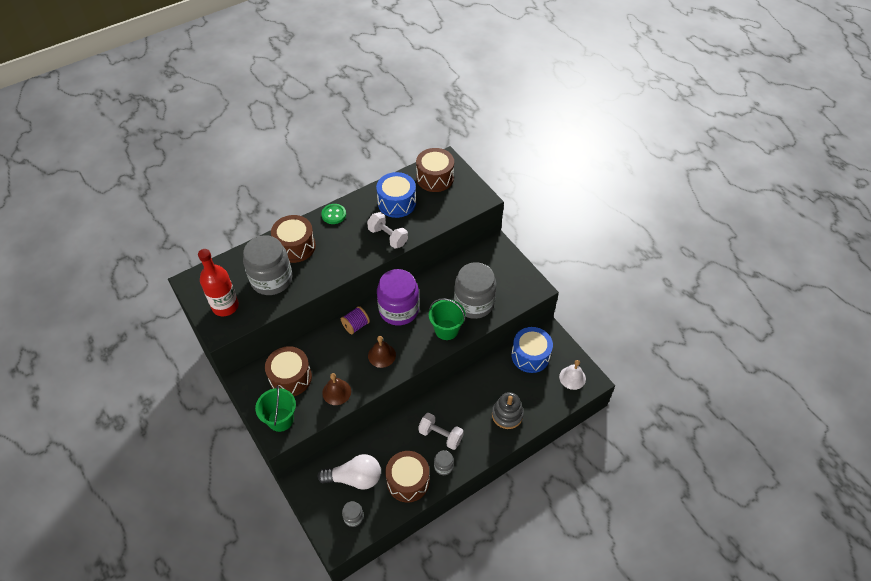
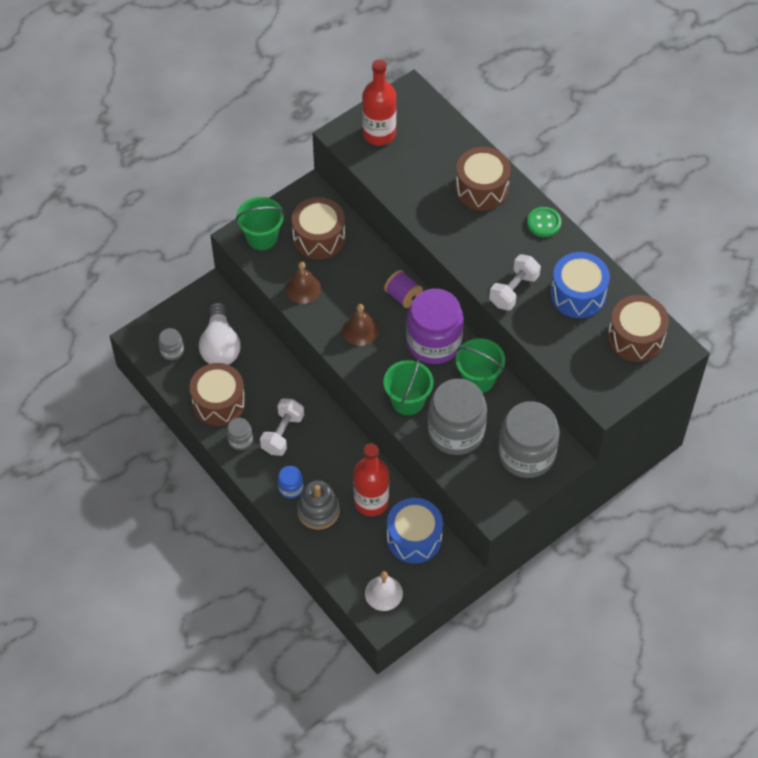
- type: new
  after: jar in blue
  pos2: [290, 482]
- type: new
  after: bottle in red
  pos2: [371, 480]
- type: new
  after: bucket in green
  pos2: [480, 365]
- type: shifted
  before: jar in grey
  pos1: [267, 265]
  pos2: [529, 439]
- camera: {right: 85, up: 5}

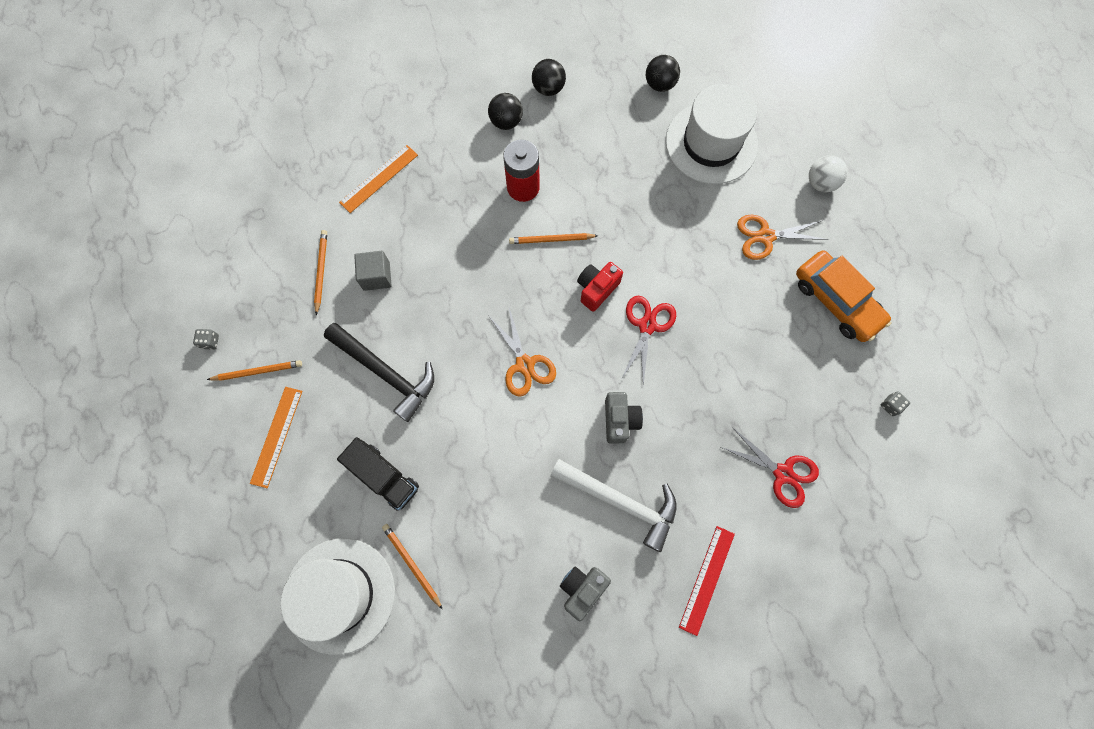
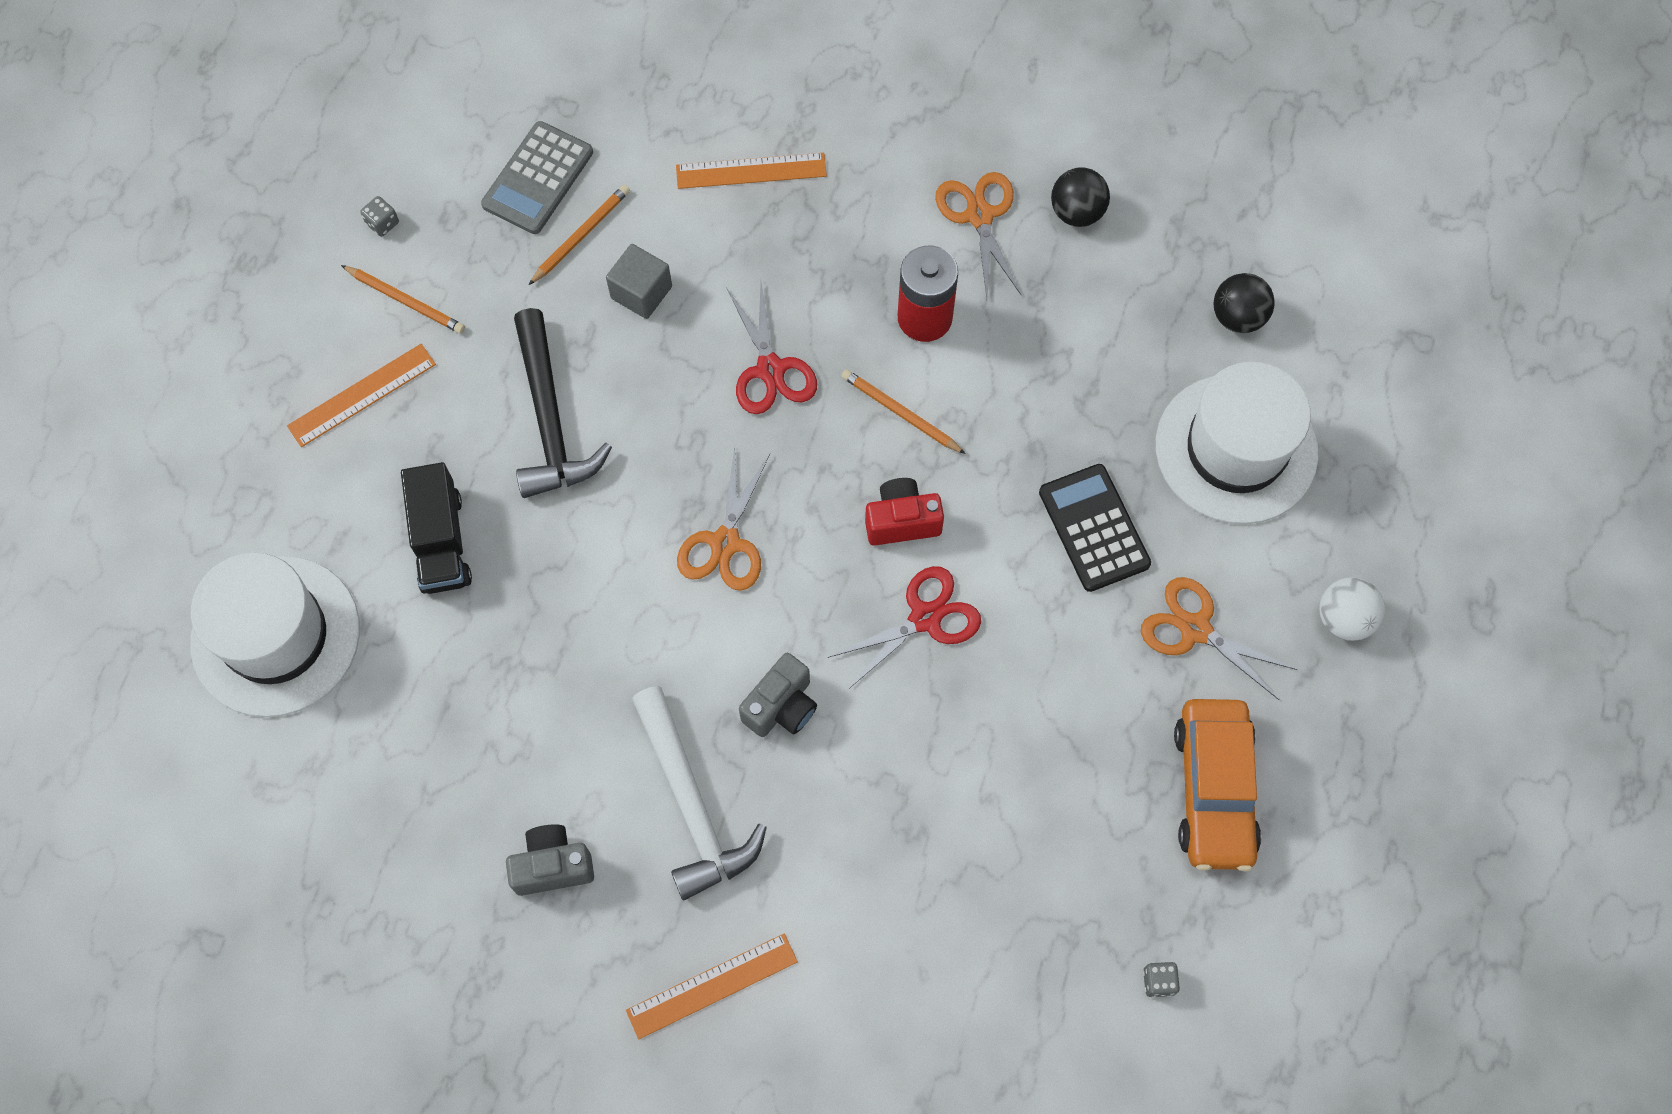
- type: gone
  before: pencil in orange
  pos1: [412, 567]
- type: new
  after: calculator in grey
  pos2: [537, 177]
- type: new
  after: calculator in black
  pos2: [1095, 528]
- type: shifted
  before: scissors in red
  pos1: [770, 467]
  pos2: [772, 348]
- type: swapped
  before: ball in black
  after: scissors in orange
  pos1: [505, 111]
  pos2: [978, 235]
- type: repainted
  before: ruler in red
  after: ruler in orange
  pos1: [707, 581]
  pos2: [712, 986]
- camera: {right: 40, up: -5}

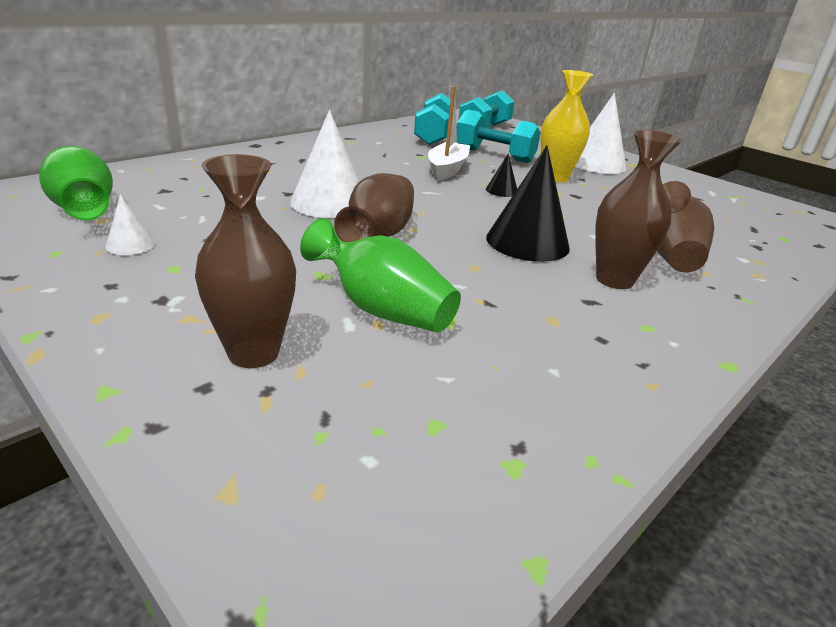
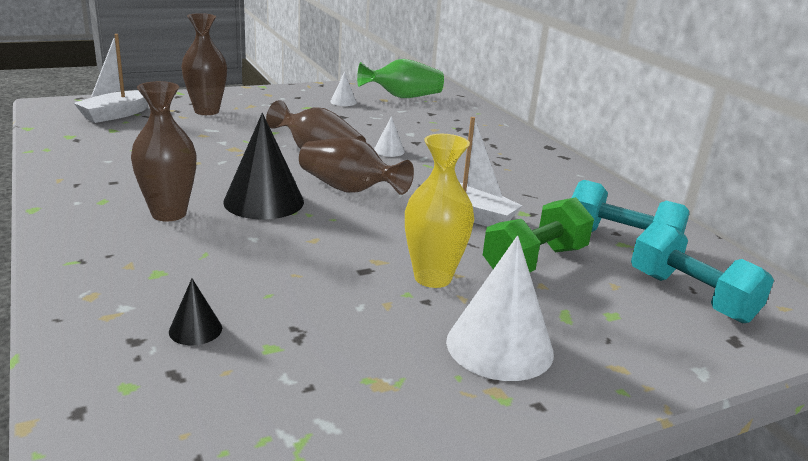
- type: gone
  before: vase in green
  pos1: [380, 275]
- type: new
  after: boat in white
  pos2: [111, 78]
- type: shifted
  before: cone in black
  pos1: [501, 175]
  pos2: [195, 312]
- type: shifted
  before: vase in brown
  pos1: [685, 226]
  pos2: [356, 166]
- type: repainted
  before: dumbbell in turquoise
  after: dumbbell in green
  pos1: [498, 136]
  pos2: [538, 235]
- type: scaled
  before: cone in white
  pos1: [324, 164]
  pos2: [389, 136]
  scale: 0.47
- camera: {right: 110, up: -5}

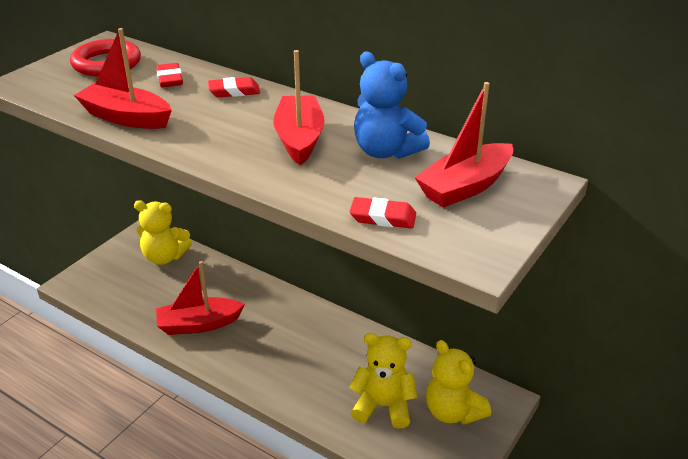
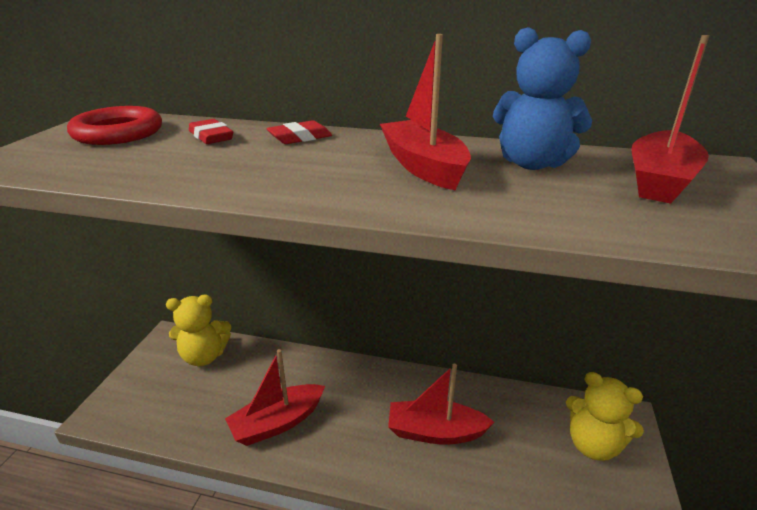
- type: gone
  before: teddy bear in yellow
  pos1: [383, 381]
- type: gone
  before: eraser in red
  pos1: [383, 212]
- type: shifted
  before: boat in red
  pos1: [123, 78]
  pos2: [441, 404]
- camera: {right: -20, up: -5}

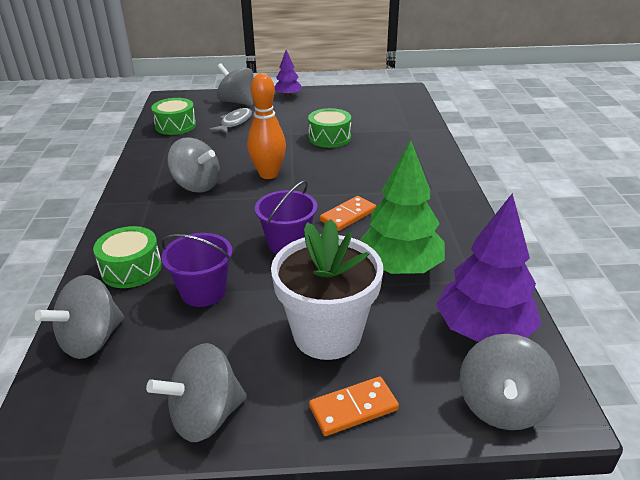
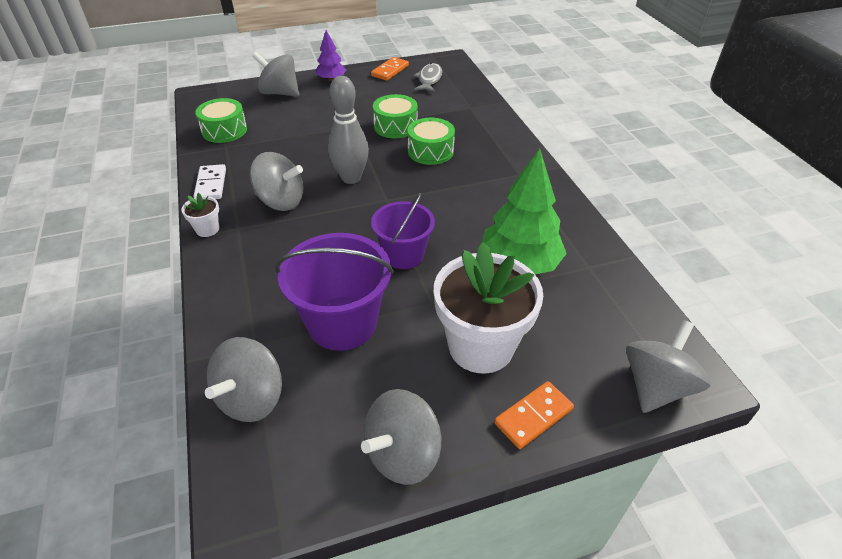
- type: gone
  before: tree in purple
  pos1: [489, 267]
- type: new
  after: flower pot in white
  pos2: [200, 215]
- type: new
  after: domino in white
  pos2: [210, 181]
- type: shifted
  before: drum in green
  pos1: [127, 257]
  pos2: [431, 141]
- type: shifted
  before: fish in grey
  pos1: [230, 121]
  pos2: [428, 77]
- type: shifted
  before: domino in orange
  pos1: [348, 213]
  pos2: [390, 69]
- type: repainted
  before: bowling pin in orange
  after: bowling pin in grey
  pos1: [266, 126]
  pos2: [348, 130]
- type: rotated
  before: spinning top in grey
  pos1: [510, 382]
  pos2: [668, 366]
  turn: -150
- type: scaled
  before: bucket in purple
  pos1: [197, 270]
  pos2: [334, 292]
  scale: 1.52
- camera: {right: -15, up: 10}

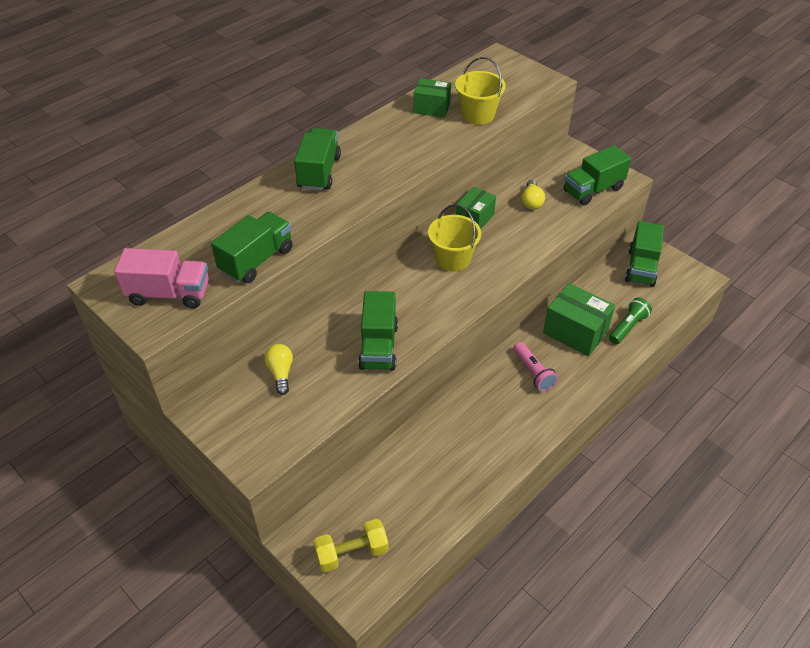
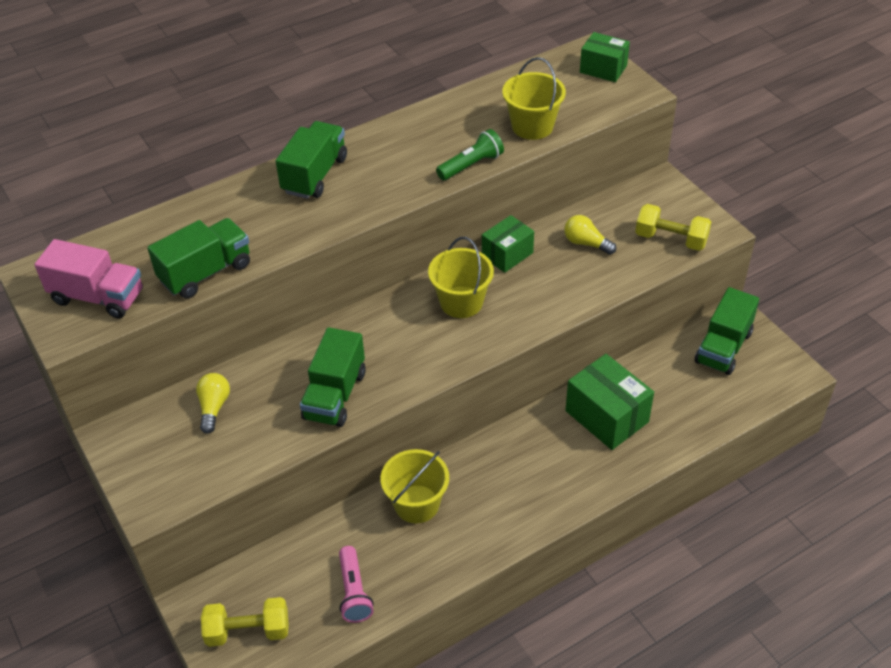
- type: new
  after: bucket in yellow
  pos2: [415, 486]
- type: shifted
  before: box in green
  pos1: [432, 98]
  pos2: [605, 57]
- type: shifted
  before: flashlight in pink
  pos1: [536, 366]
  pos2: [356, 584]
- type: shifted
  before: flashlight in green
  pos1: [630, 320]
  pos2: [470, 155]
- type: swapped
  before: truck in green
  after: dumbbell in yellow
  pos1: [597, 175]
  pos2: [673, 227]
- type: rotated
  before: light bulb in yellow
  pos1: [533, 195]
  pos2: [590, 235]
  turn: 105
- camera: {right: 15, up: 0}

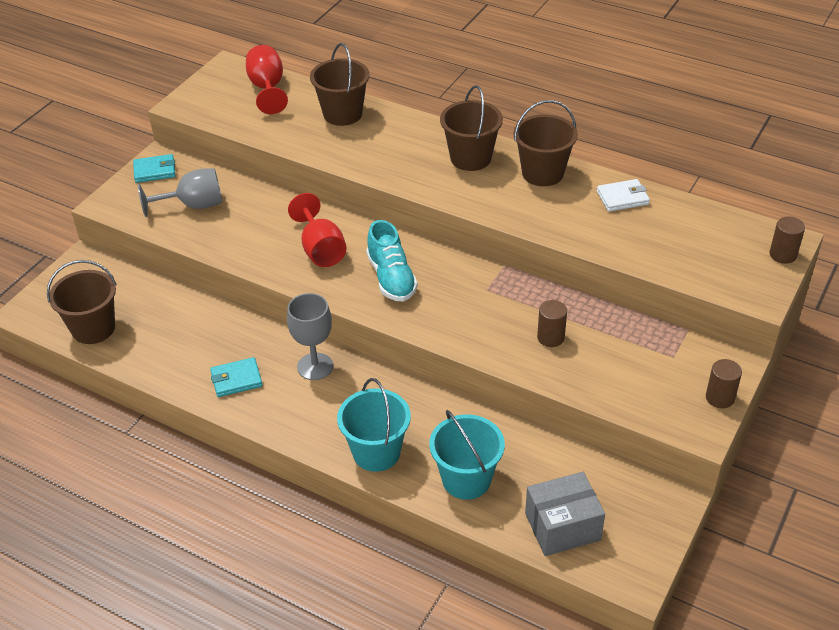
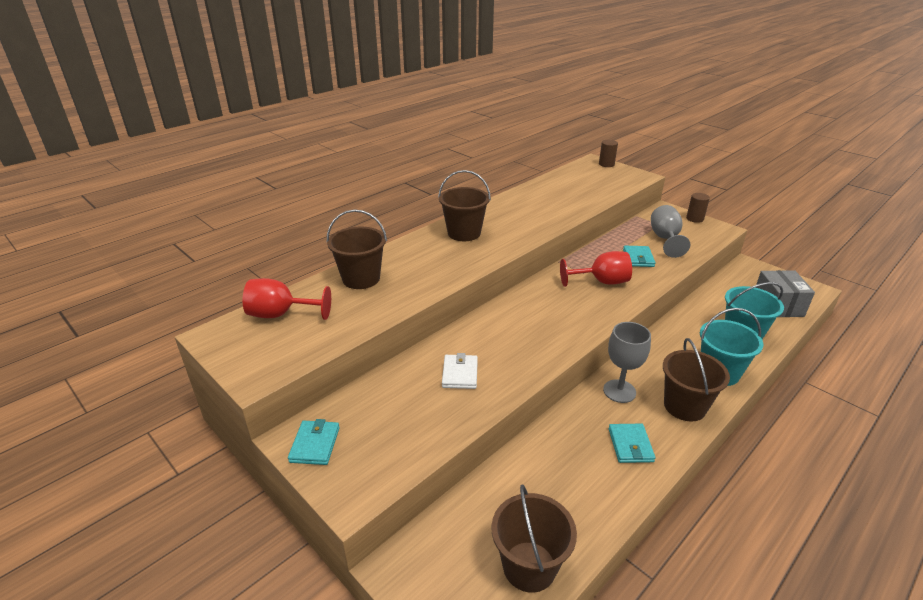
- type: gone
  before: shoe in turquoise
  pos1: [392, 261]
- type: shifted
  before: goblet in grey
  pos1: [180, 192]
  pos2: [670, 231]
- type: shifted
  before: goblet in red
  pos1: [317, 230]
  pos2: [596, 269]
- type: shifted
  before: bucket in brown
  pos1: [546, 143]
  pos2: [696, 379]
- type: shifted
  before: wallet in white
  pos1: [623, 195]
  pos2: [460, 371]
- type: swapped
  before: cylinder in brown
  after: wallet in turquoise
  pos1: [552, 323]
  pos2: [639, 256]
- camera: {right: -75, up: -10}

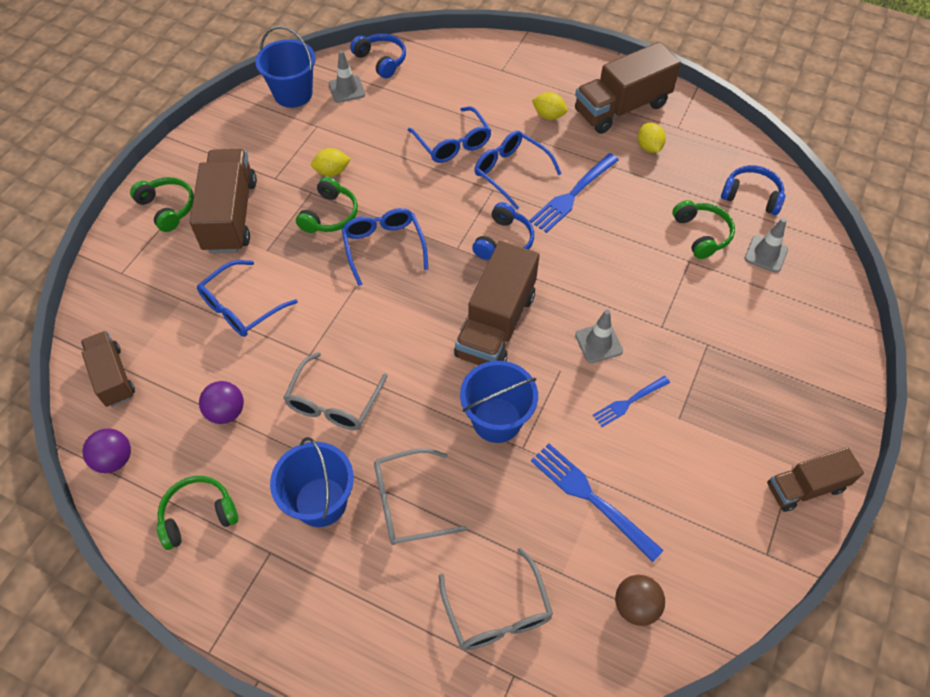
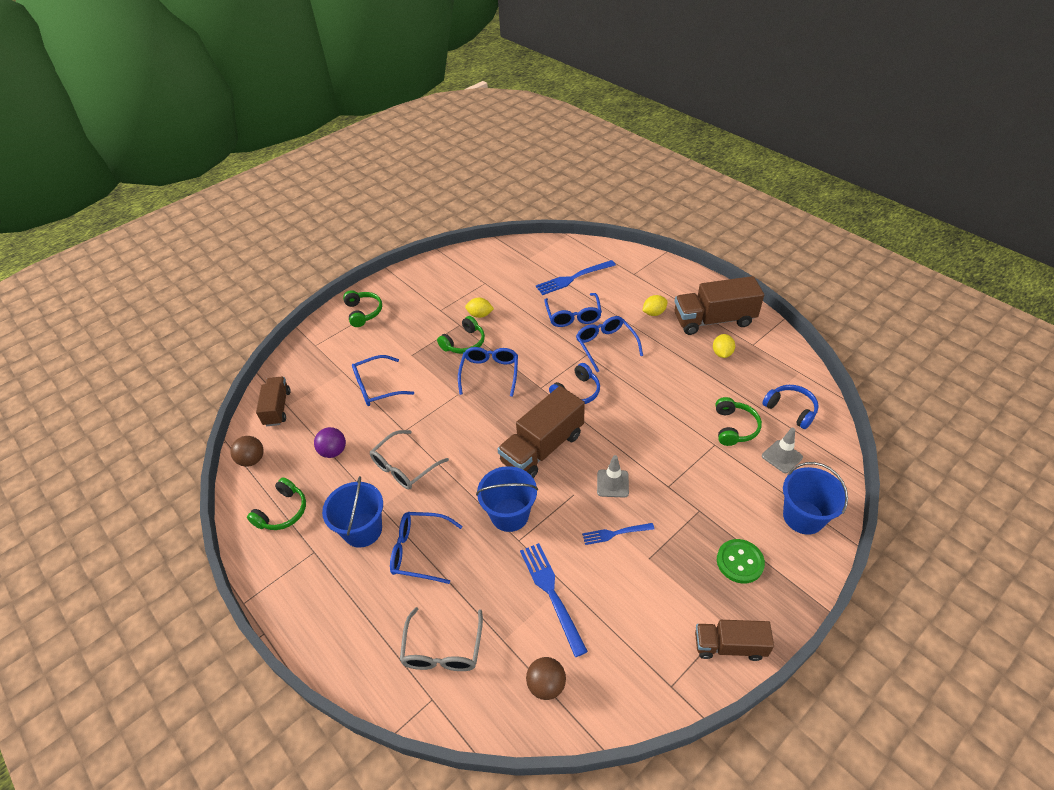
- type: gone
  before: truck in brown
  pos1: [223, 201]
- type: gone
  before: traffic cone in grey
  pos1: [347, 76]
- type: gone
  before: headphones in blue
  pos1: [378, 56]
- type: new
  after: button in green
  pos2: [741, 561]
- type: shifted
  before: bucket in blue
  pos1: [285, 67]
  pos2: [815, 498]
- type: shifted
  before: fork in blue
  pos1: [574, 193]
  pos2: [576, 277]
- type: repainted
  before: ball in purple
  after: ball in brown
  pos1: [107, 450]
  pos2: [246, 451]
- type: repainted
  before: glasses in grey
  after: glasses in blue
  pos1: [420, 496]
  pos2: [426, 548]
- type: rotated
  before: headphones in green
  pos1: [197, 513]
  pos2: [276, 504]
  turn: 120
- type: rotated
  before: lemon in yellow
  pos1: [549, 106]
  pos2: [655, 305]
  turn: -75
- camera: {right: 25, up: -10}

